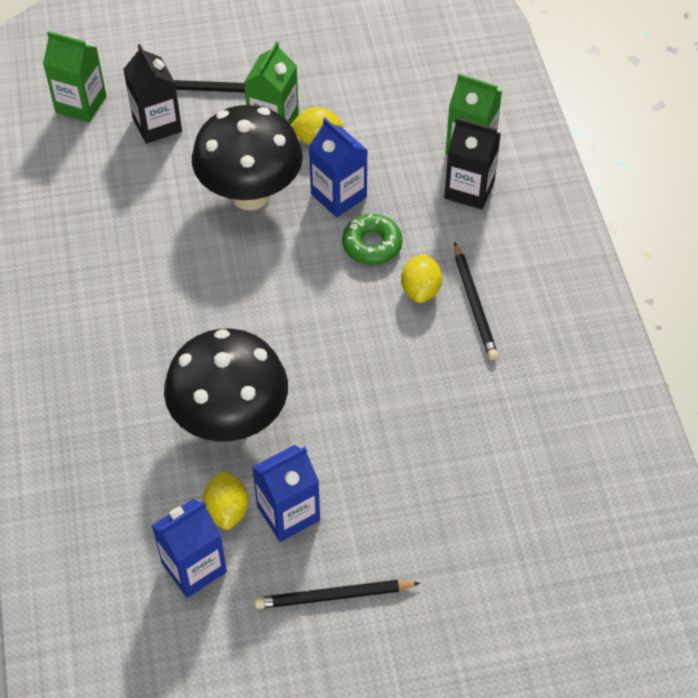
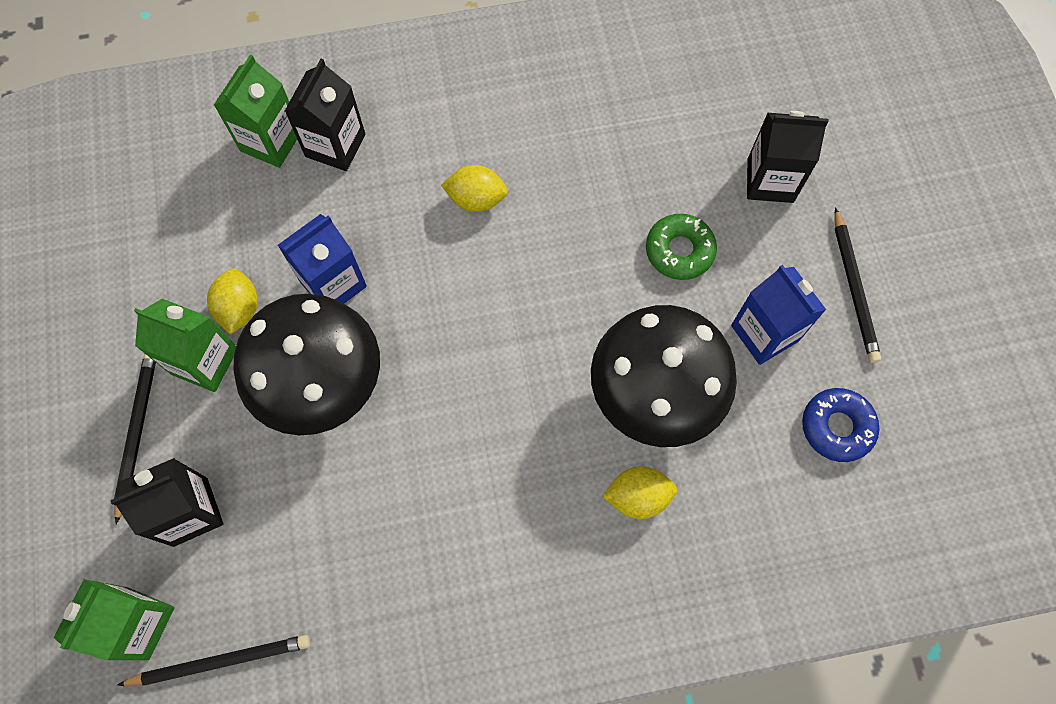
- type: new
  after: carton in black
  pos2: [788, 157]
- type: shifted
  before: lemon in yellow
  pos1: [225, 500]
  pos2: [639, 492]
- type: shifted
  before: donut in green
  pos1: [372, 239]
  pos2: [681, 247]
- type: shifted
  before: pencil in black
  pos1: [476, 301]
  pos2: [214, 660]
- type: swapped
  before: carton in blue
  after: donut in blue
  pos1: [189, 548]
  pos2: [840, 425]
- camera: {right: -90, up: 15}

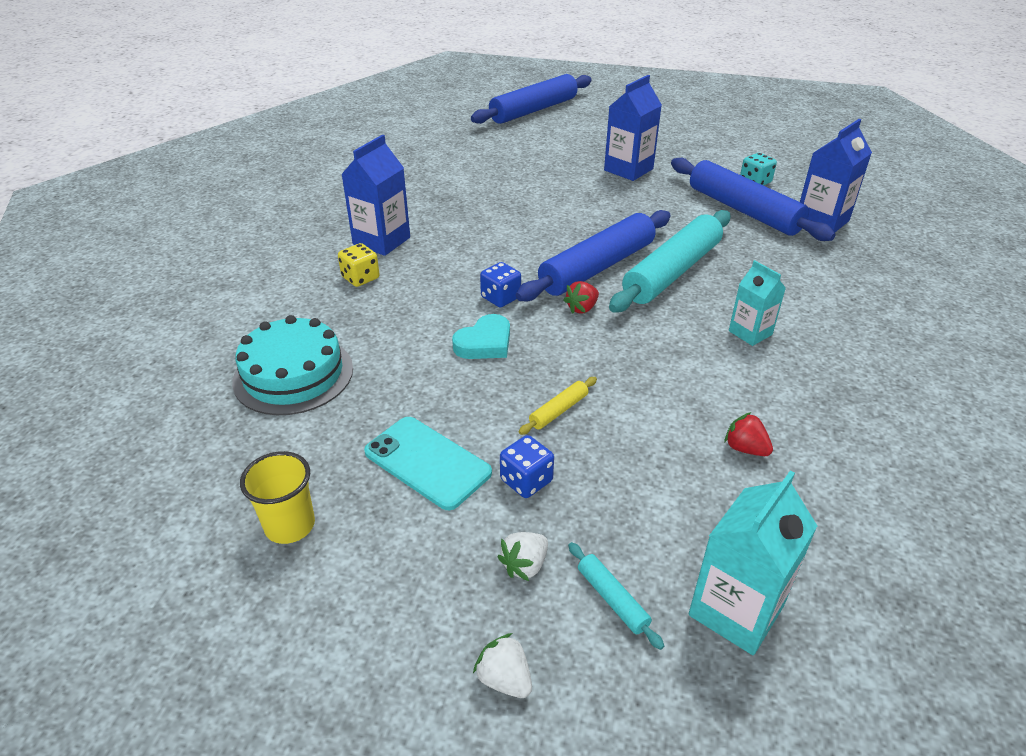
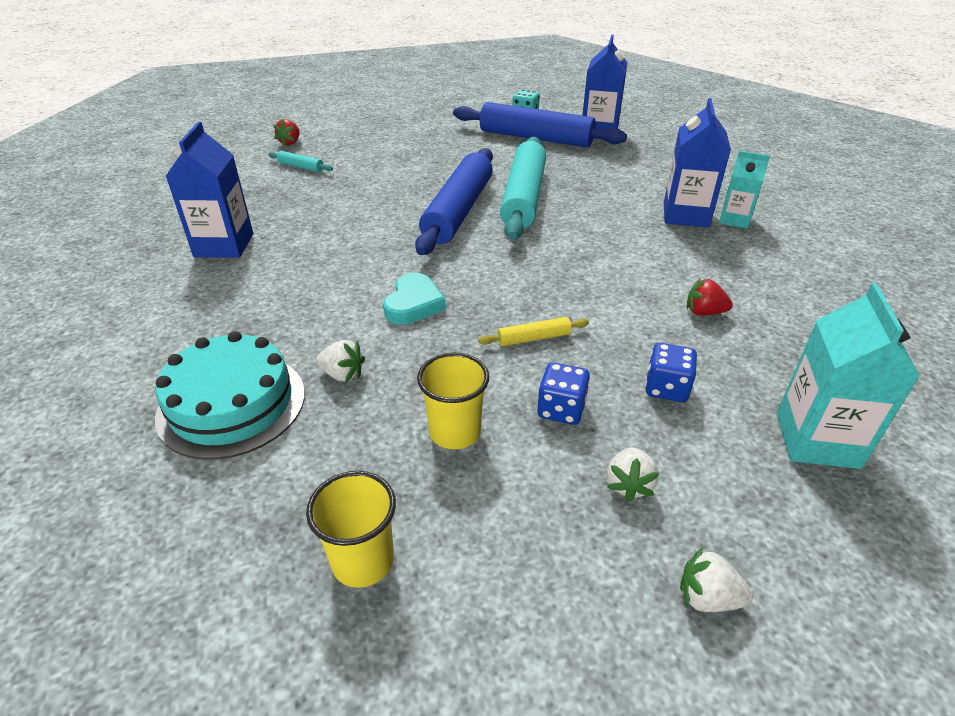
- type: gone
  before: dice in yellow
  pos1: [359, 265]
- type: gone
  before: rolling pin in blue
  pos1: [531, 99]
- type: new
  after: strawberry in white
  pos2: [340, 361]
- type: shifted
  before: dice in blue
  pos1: [500, 284]
  pos2: [671, 372]
- type: shifted
  before: strawberry in red
  pos1: [581, 297]
  pos2: [286, 132]
- type: shifted
  before: rolling pin in turquoise
  pos1: [616, 596]
  pos2: [300, 161]
- type: shifted
  before: carton in blue
  pos1: [633, 128]
  pos2: [697, 163]
- type: shifted
  before: carton in turquoise
  pos1: [757, 303]
  pos2: [744, 190]
- type: swapped
  before: phone in turquoise
  after: cup in yellow
  pos1: [428, 463]
  pos2: [453, 401]
- type: rotated
  before: rolling pin in yellow
  pos1: [558, 406]
  pos2: [533, 331]
  turn: 60
- camera: {right: -30, up: 0}

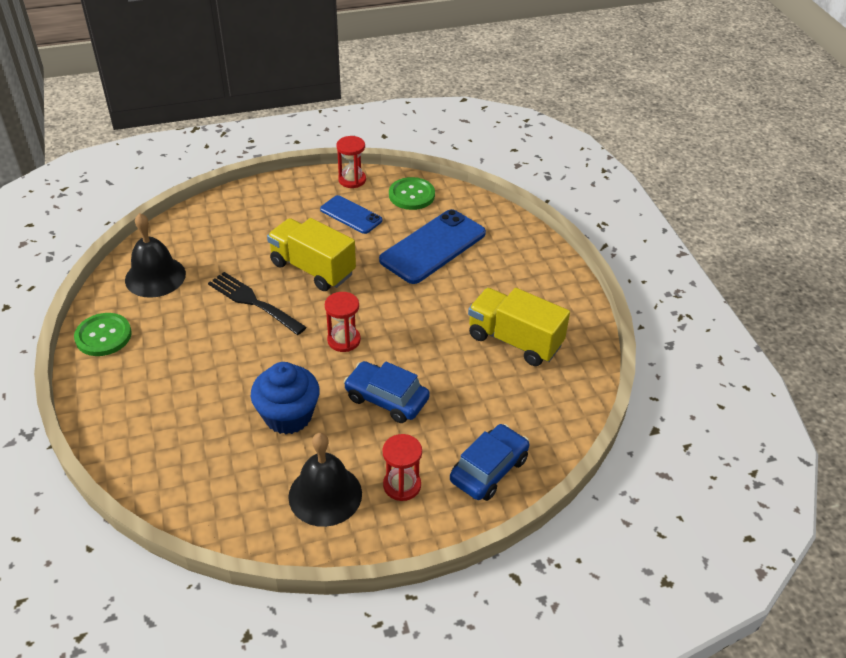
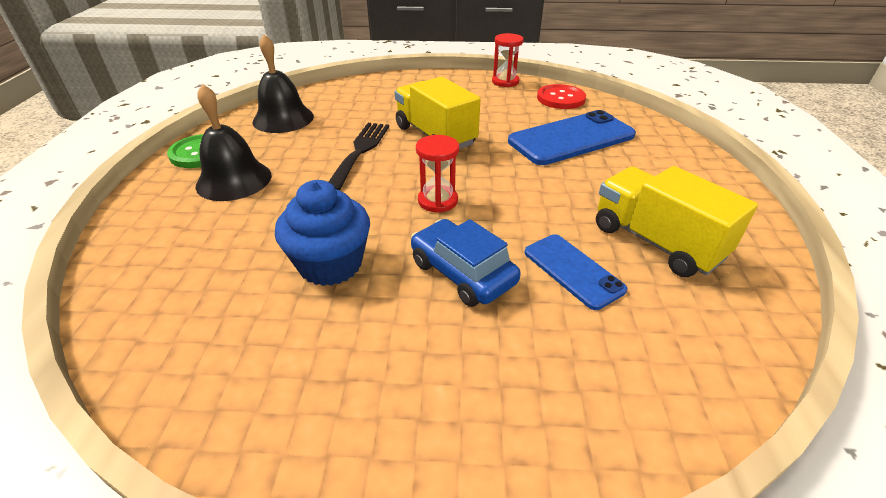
- type: gone
  before: hourglass in red
  pos1: [402, 467]
- type: gone
  before: car in blue
  pos1: [489, 462]
- type: shifted
  before: bell in black
  pos1: [325, 480]
  pos2: [234, 142]
- type: shifted
  before: phone in blue
  pos1: [351, 214]
  pos2: [576, 272]
- type: repainted
  before: button in green
  after: button in red
  pos1: [412, 193]
  pos2: [561, 96]
- type: rotated
  before: fork in black
  pos1: [257, 303]
  pos2: [359, 157]
  turn: 45
- camera: {right: 20, up: -5}

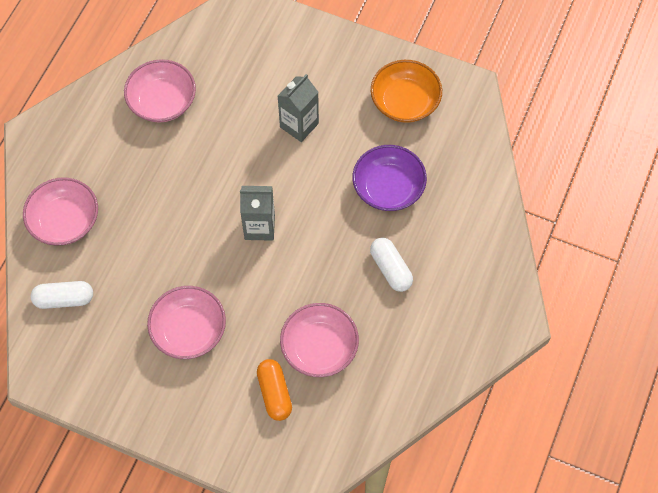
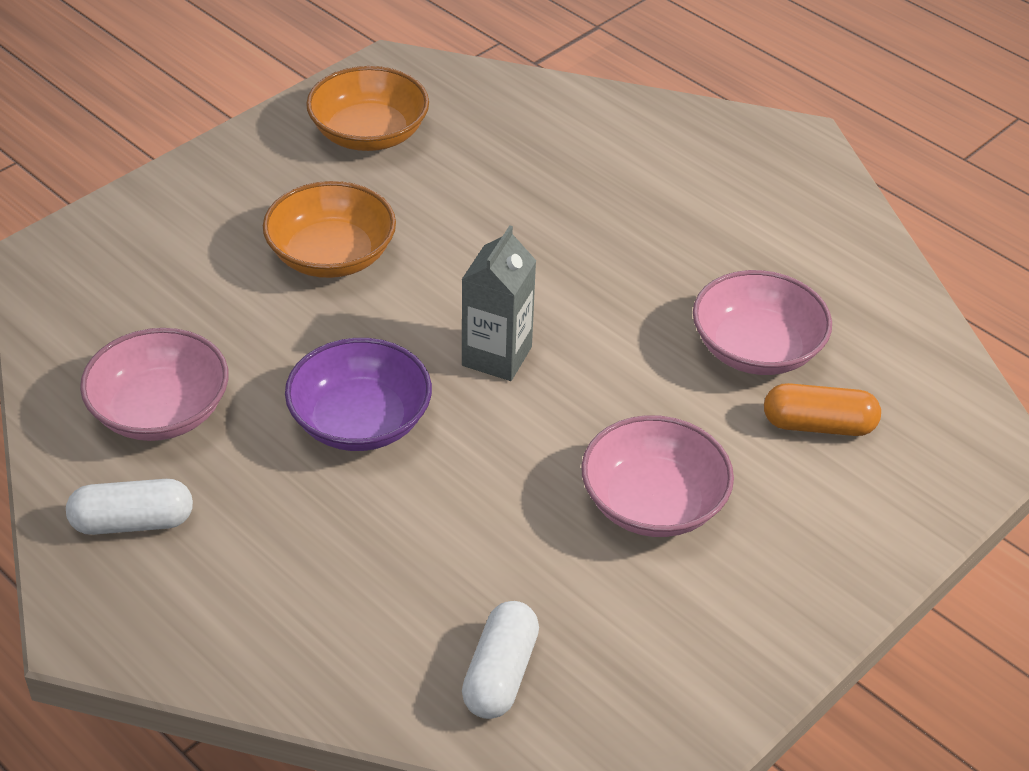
- type: gone
  before: bowl in pink
  pos1: [60, 211]
- type: shifted
  before: bowl in purple
  pos1: [390, 178]
  pos2: [358, 394]
- type: shifted
  before: capsule in white
  pos1: [391, 264]
  pos2: [129, 507]
- type: swapped
  before: carton in grey
  after: bowl in orange
  pos1: [298, 108]
  pos2: [329, 229]
- camera: {right: -70, up: -20}

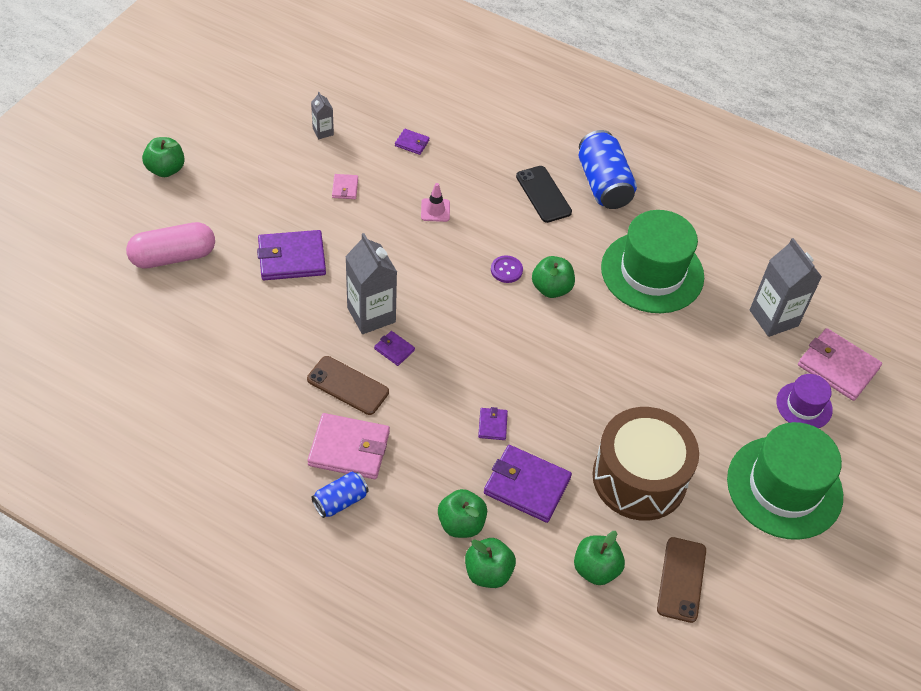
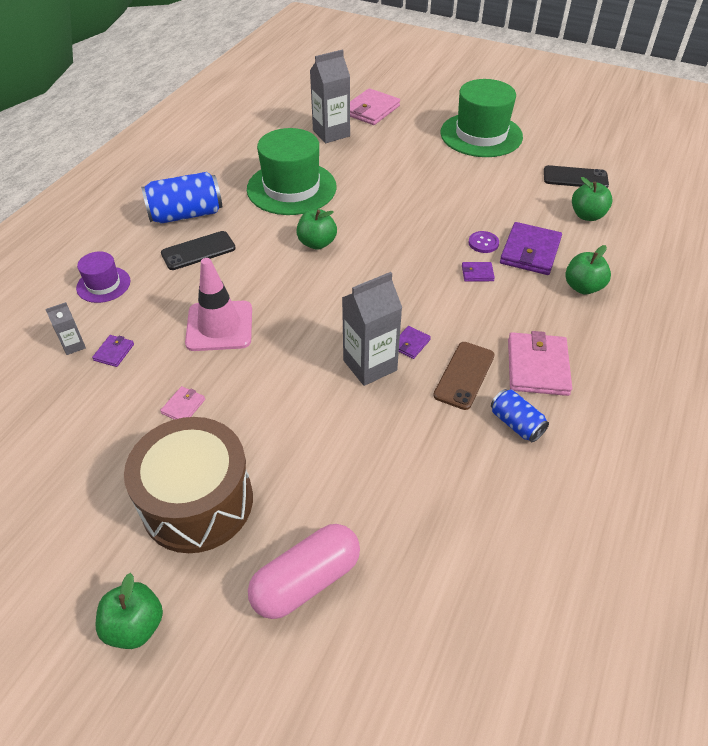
- type: gone
  before: wallet in purple
  pos1: [291, 255]
- type: gone
  before: apple in green
  pos1: [490, 563]
- type: shifted
  before: carton in grey
  pos1: [322, 115]
  pos2: [65, 328]
- type: shifted
  before: can in blue
  pos1: [340, 494]
  pos2: [520, 415]
- type: shifted
  before: button in purple
  pos1: [507, 269]
  pos2: [483, 242]
- type: shifted
  before: drum in brown
  pos1: [645, 464]
  pos2: [188, 485]
- type: shifted
  before: hat in purple
  pos1: [804, 401]
  pos2: [103, 277]
- type: repainted
  before: phone in brown
  after: phone in black
  pos1: [681, 580]
  pos2: [576, 176]
- type: rotated
  before: capsule in pink
  pos1: [170, 245]
  pos2: [304, 571]
  turn: 75
- type: rotated
  before: wallet in pink
  pos1: [345, 186]
  pos2: [182, 403]
  turn: -60
- type: scaled
  before: traffic cone in pink
  pos1: [435, 202]
  pos2: [218, 304]
  scale: 2.04
- camera: {right: -90, up: -5}

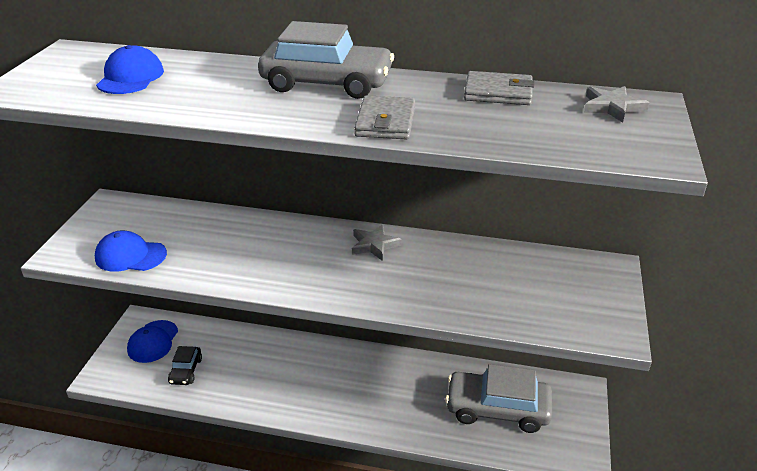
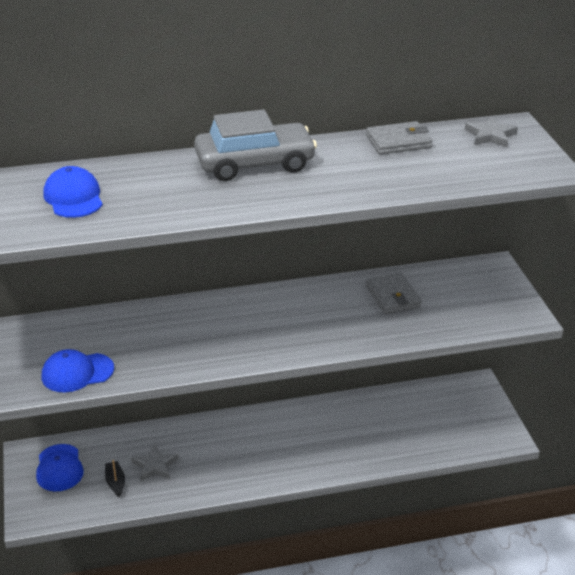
- type: gone
  before: car in grey
  pos1: [498, 398]
- type: shifted
  before: star in grey
  pos1: [377, 242]
  pos2: [155, 462]
- type: shifted
  before: wallet in grey
  pos1: [384, 117]
  pos2: [393, 293]
- type: swapped
  before: car in black
  after: boat in black
  pos1: [185, 365]
  pos2: [115, 479]
- camera: {right: -25, up: 0}

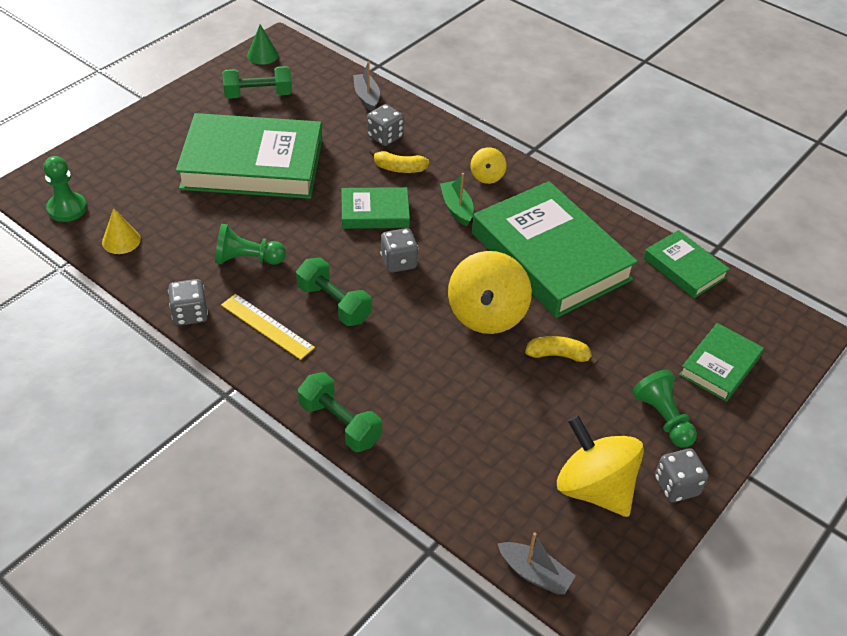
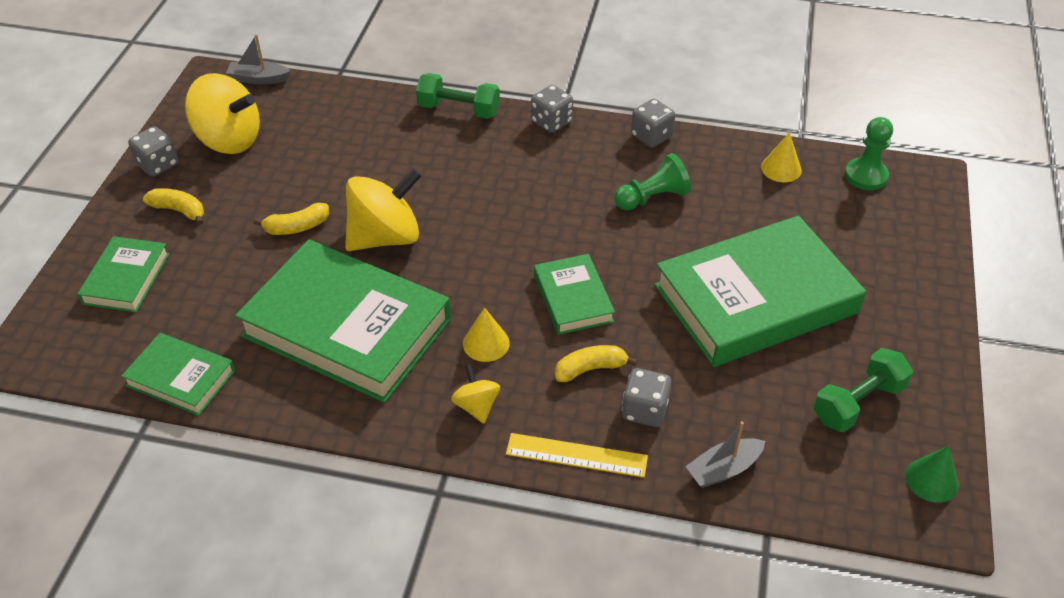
- type: gone
  before: dumbbell in green
  pos1: [334, 292]
- type: shifted
  before: ruler in yellow
  pos1: [268, 327]
  pos2: [577, 455]
- type: shifted
  before: dice in grey
  pos1: [399, 250]
  pos2: [552, 109]
- type: swapped
  before: boat in green
  after: cone in yellow
  pos1: [457, 200]
  pos2: [486, 334]
- type: swapped
  before: pawn in green
  after: banana in yellow
  pos1: [664, 408]
  pos2: [173, 206]
- type: rotated
  before: book in green
  pos1: [375, 208]
  pos2: [574, 294]
  turn: -75
- type: rotated
  before: boat in grey
  pos1: [366, 86]
  pos2: [725, 454]
  turn: 105
- type: rotated
  before: spinning top in yellow
  pos1: [490, 292]
  pos2: [383, 209]
  turn: 75
- camera: {right: 155, up: 0}

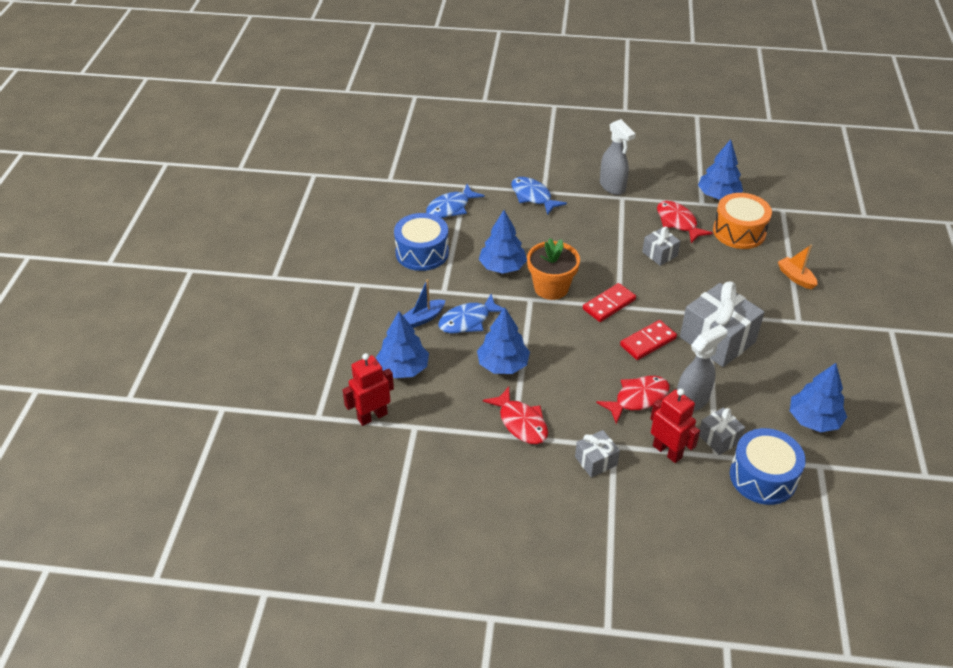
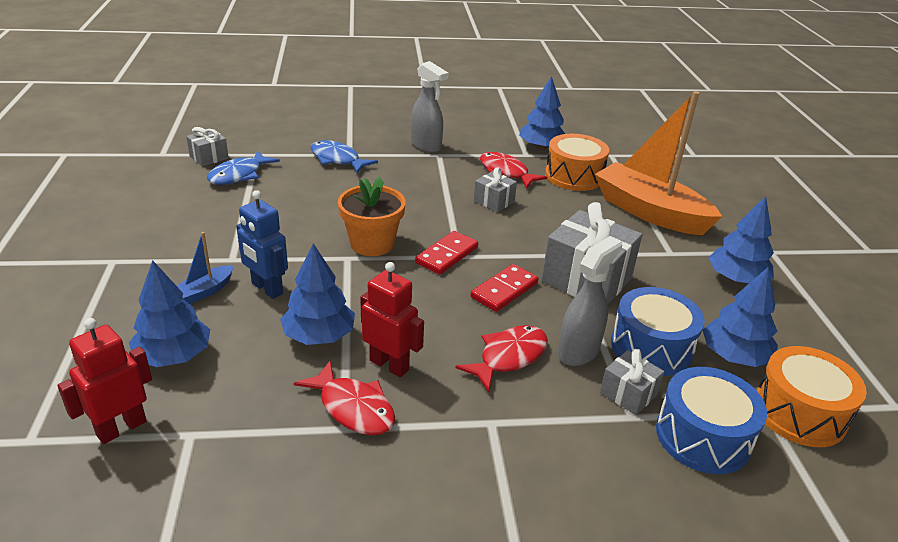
- type: new
  after: drum in orange
  pos2: [812, 396]
- type: shifted
  before: drum in blue
  pos1: [421, 242]
  pos2: [658, 331]
- type: shifted
  before: tree in blue
  pos1: [503, 242]
  pos2: [741, 239]
- type: shifted
  before: gift in grey
  pos1: [597, 454]
  pos2: [207, 146]
- type: shifted
  before: robot in red
  pos1: [675, 426]
  pos2: [392, 319]
- type: swapped
  before: fish in blue
  after: robot in blue
  pos1: [473, 313]
  pos2: [262, 244]
- type: scaled
  before: boat in orange
  pos1: [798, 266]
  pos2: [659, 163]
  scale: 2.43
- camera: {right: -15, up: -10}

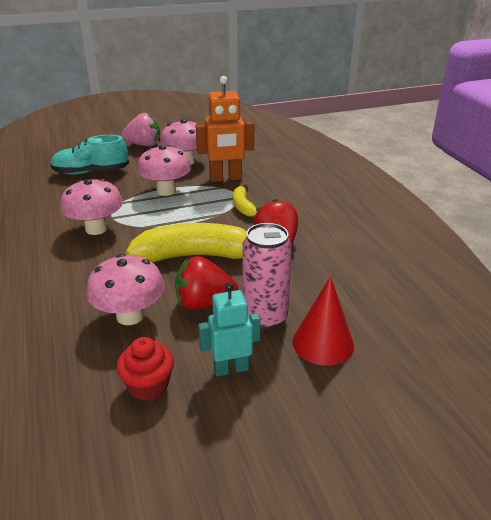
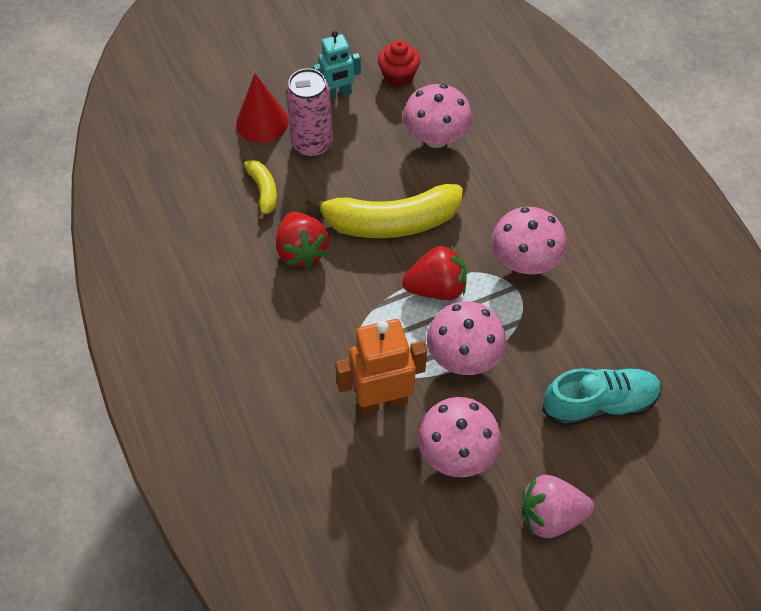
- type: shifted
  before: strawberry in red
  pos1: [206, 283]
  pos2: [434, 272]
- type: shifted
  before: banana in yellow
  pos1: [245, 200]
  pos2: [260, 191]
- camera: {right: 175, up: 25}

